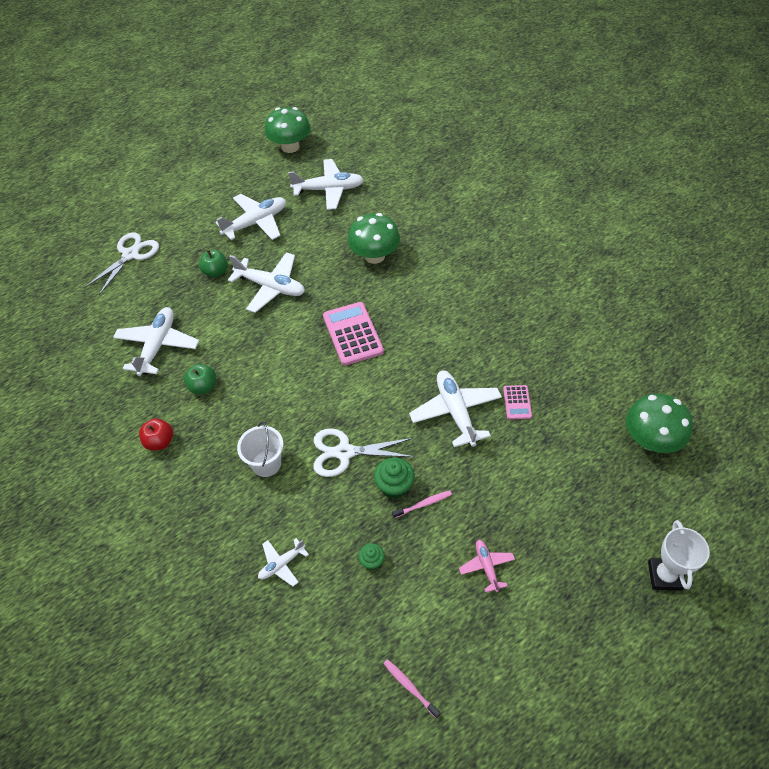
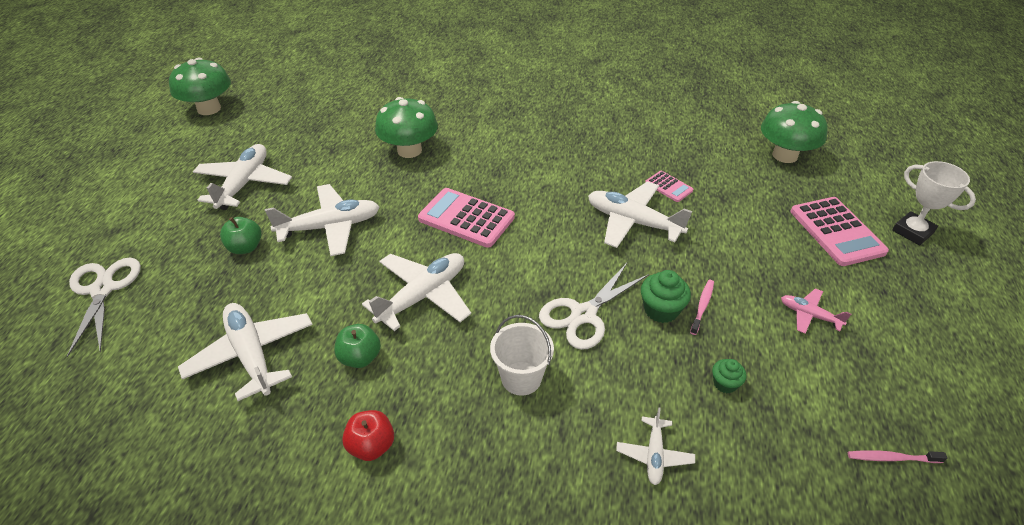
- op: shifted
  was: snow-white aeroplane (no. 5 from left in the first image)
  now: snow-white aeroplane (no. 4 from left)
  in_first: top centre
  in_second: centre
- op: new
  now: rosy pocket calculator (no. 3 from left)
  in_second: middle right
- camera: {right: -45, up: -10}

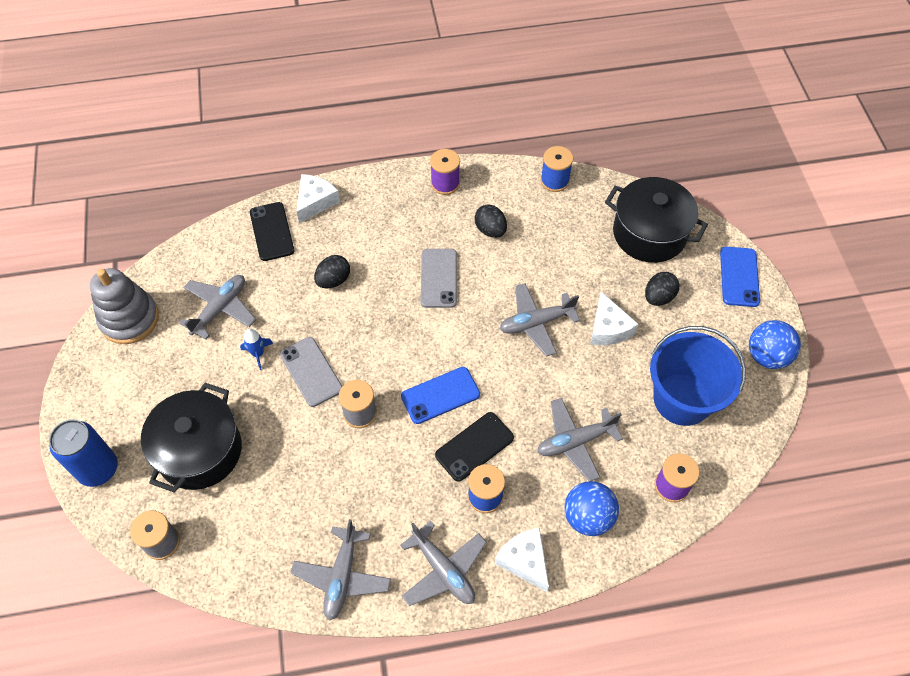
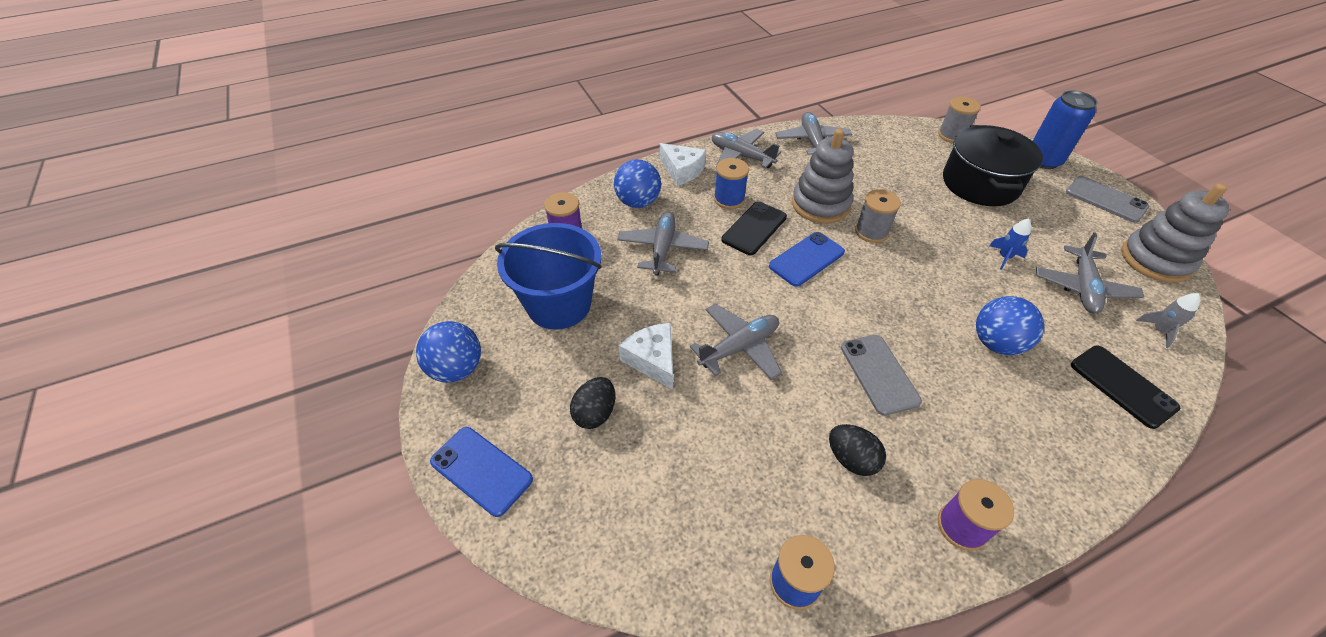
- op: rotated
  was: blue phone (no. 2 from left in the first image)
  in_first: middle right
  in_second: bottom centre
  clockwise: -45
- op: rotated
  was: ash-grey aeroplane (no. 5 from left in the first image)
  in_first: centre
  in_second: centre
  clockwise: -45
- op: new
  now: ash-grey stacking toy (no. 1 from left)
  in_second: top centre
- op: swapped
  was: jet-black toy egg (no. 1 from left)
  now: blue sphere (no. 3 from left)
  in_first: centre
  in_second: middle right
- op: shifted
  was: ash-grey phone (no. 1 from left in the first image)
  now: ash-grey phone (no. 2 from left)
  in_first: centre
  in_second: top right
- op: new
  now: ash-grey spaceship
  in_second: middle right
- op: gone
  was: snow-white cheese (no. 1 from left)
  in_first: top centre
- op: gone
  was: jet-black cooking pot (no. 2 from left)
  in_first: top right
- camera: {right: 165, up: -10}

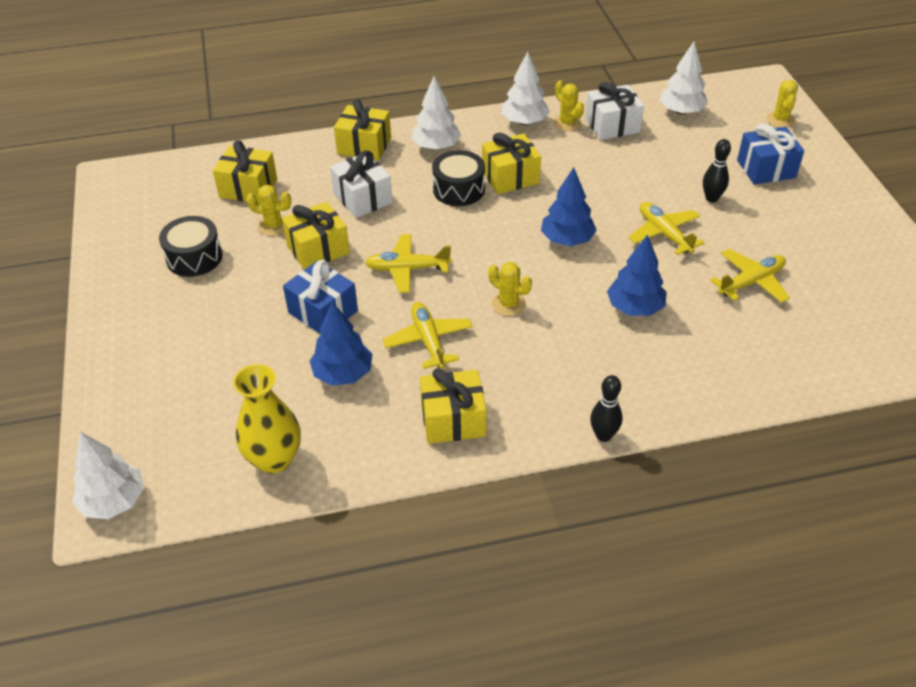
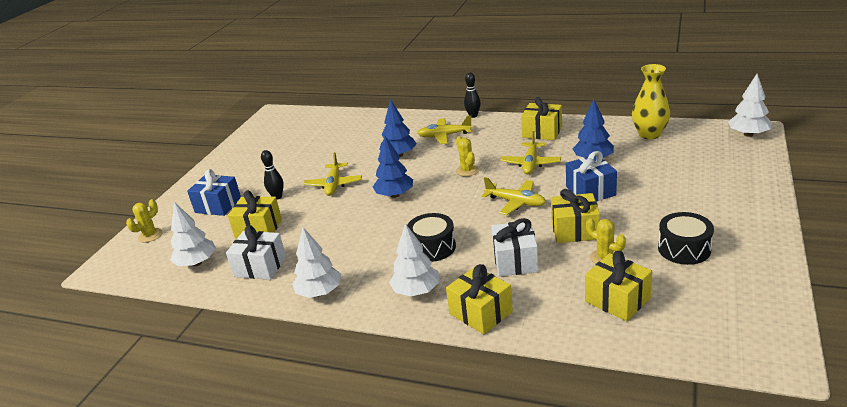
- op: shifted
  was: yellow wrapped gift (no. 5 from left in the first image)
  now: yellow wrapped gift (no. 1 from left)
  in_first: top centre
  in_second: middle left
- op: shifted
  was: yellow aeroplane (no. 4 from left in the first image)
  now: yellow aeroplane (no. 2 from left)
  in_first: middle right
  in_second: top centre
- op: gone
  was: yellow prickly plant (no. 3 from left)
  in_first: top centre
- camera: {right: -145, up: -15}

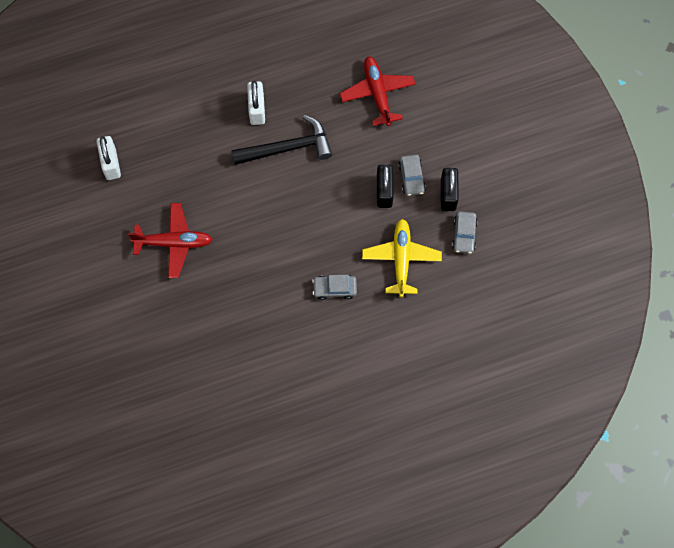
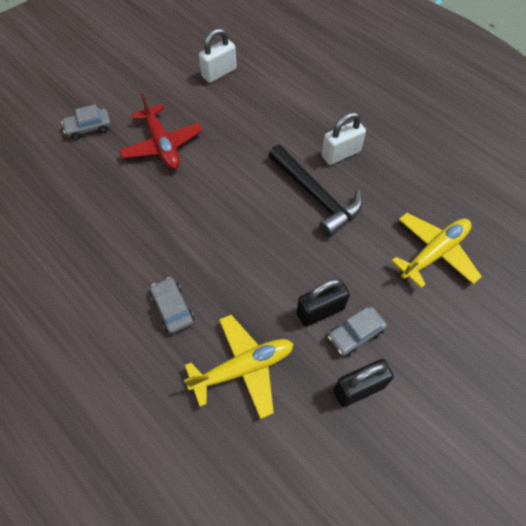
- op: shifted
  was: ash-grey car (no. 3 from left in the first image)
  now: ash-grey car (no. 1 from left)
  in_first: middle right
  in_second: top left
- op: repainted
  was: red aeroplane (no. 2 from left)
  now: yellow aeroplane (no. 2 from left)
  in_first: top centre
  in_second: middle right
- camera: {right: 65, up: -10}

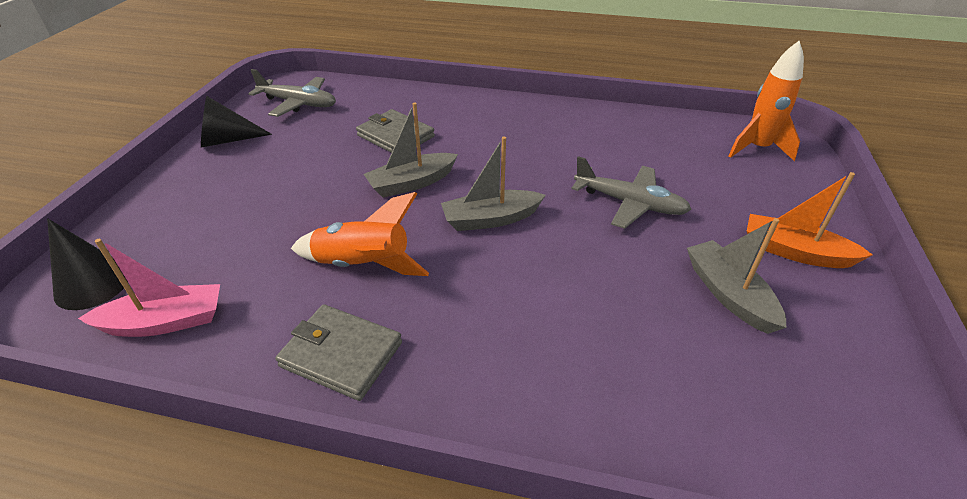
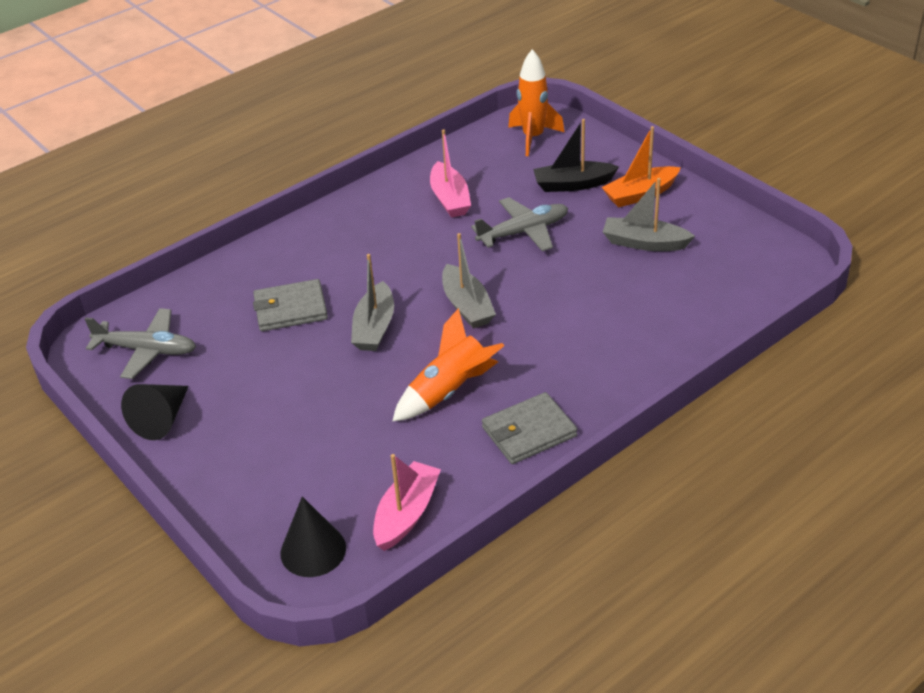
- op: rotated
  was: ash-grey aeroplane (no. 1 from left)
  in_first: top left
  in_second: middle left
  clockwise: 45
- op: new
  now: rosy sailboat (no. 2 from left)
  in_second: top centre
- op: rotated
  was: ash-grey sailboat (no. 2 from left)
  in_first: centre
  in_second: centre
  clockwise: -45
- op: new
  now: jet-black sailboat
  in_second: top centre
- camera: {right: -50, up: 0}

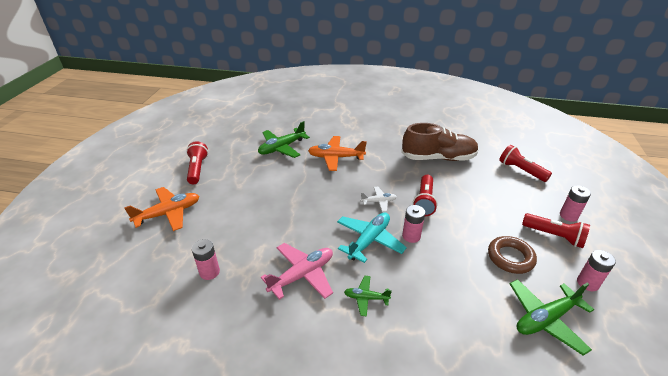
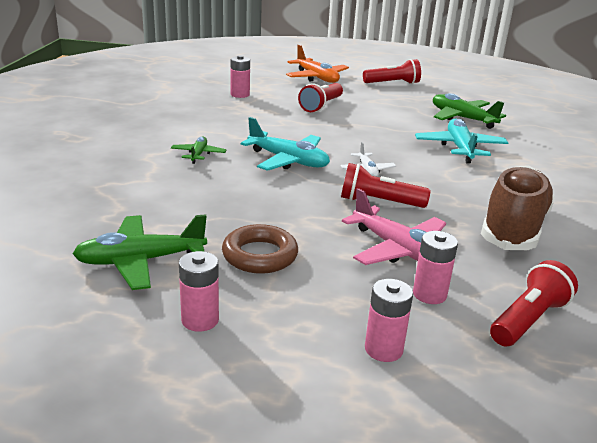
- op: rotated
  was: emerald aeroplane (no. 3 from left in the first image)
  in_first: bottom right
  in_second: middle left
  clockwise: -75
- op: shifted
  was: red torch (no. 4 from left in the first image)
  now: red torch (no. 1 from left)
  in_first: middle right
  in_second: top centre
- op: shifted
  was: rosy aeroplane
  in_first: bottom centre
  in_second: centre
- op: shifted
  was: rosy battery (no. 2 from left in the first image)
  now: rosy battery (no. 4 from left)
  in_first: centre
  in_second: middle right
- op: repainted
  was: orange-coloured aeroplane (no. 2 from left)
  now: aqua aeroplane (no. 2 from left)
  in_first: centre
  in_second: top right
- op: rotated
  was: dark brown sneaker
  in_first: centre
  in_second: middle right
  clockwise: -150
- camera: {right: 85, up: -10}

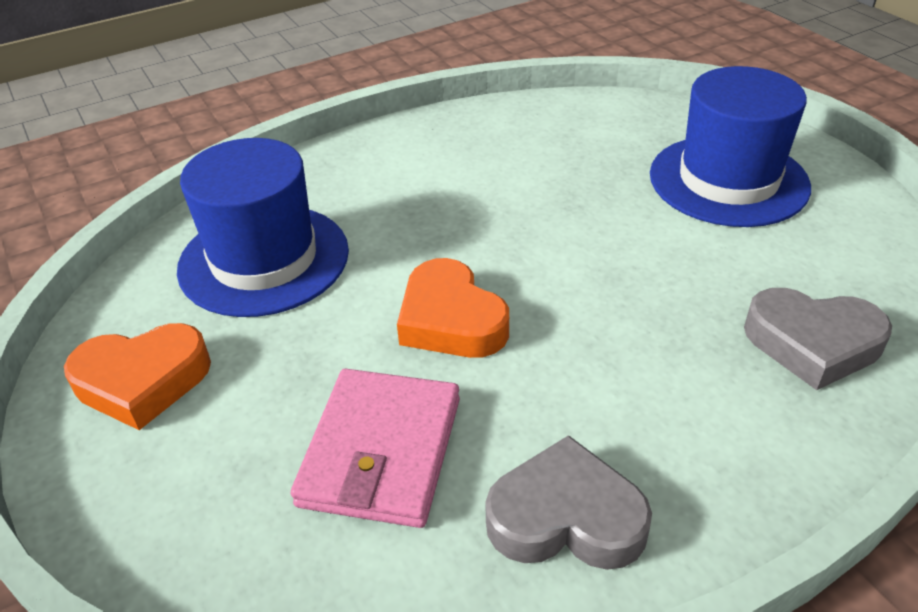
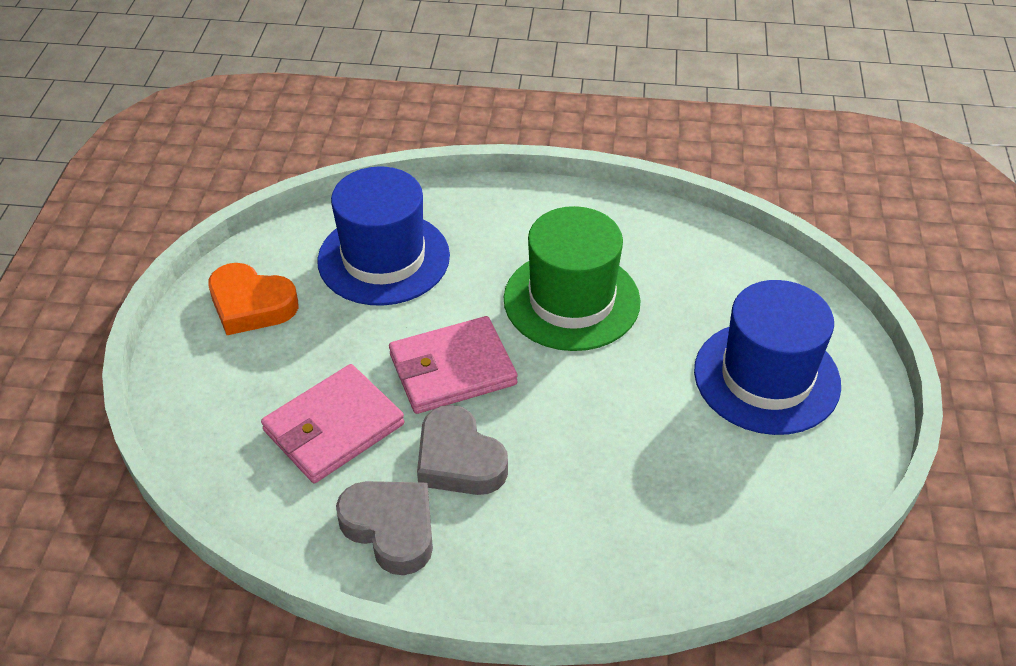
- op: swapped
  was: orange-coloured heart (no. 2 from left)
  now: rosy billfold (no. 2 from left)
  in_first: centre
  in_second: centre
- op: shifted
  was: ash-grey heart (no. 2 from left)
  in_first: middle right
  in_second: bottom centre
- op: new
  now: emerald hat
  in_second: centre
- camera: {right: 35, up: 5}

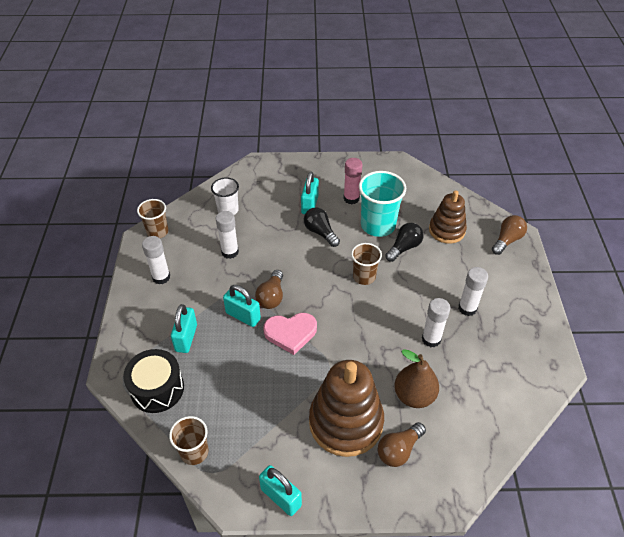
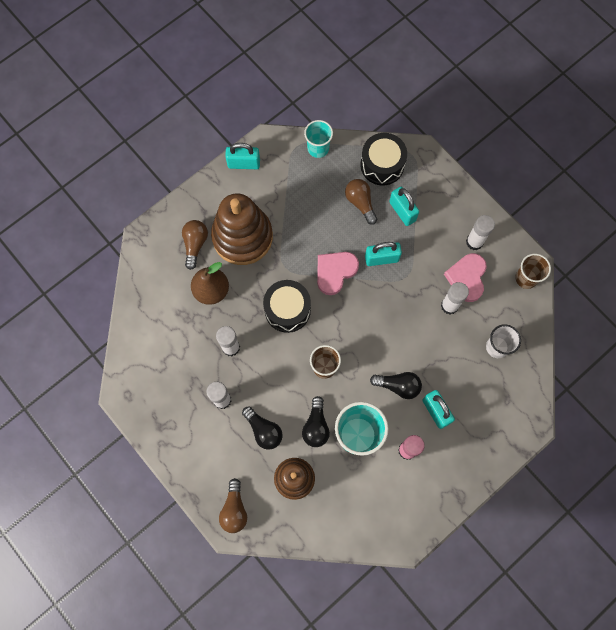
- op: new
  now: jet-black bulb (no. 1 from left)
  in_second: bottom centre
- op: new
  now: jet-black drum (no. 1 from left)
  in_second: centre
- op: repainted
  was: dark brown cup (no. 2 from left)
  now: aqua cup (no. 1 from left)
  in_first: bottom left
  in_second: top centre
- op: shifted
  was: dark brown bulb (no. 1 from left in the first image)
  now: dark brown bulb (no. 3 from left)
  in_first: centre
  in_second: top centre
- op: new
  now: rosy heart (no. 2 from left)
  in_second: middle right
- camera: {right: 140, up: 25}

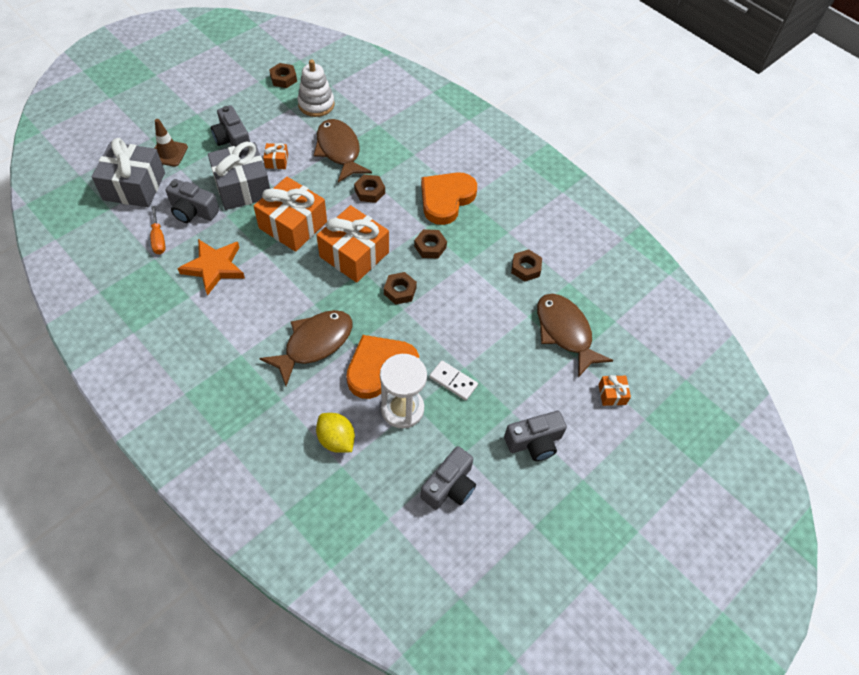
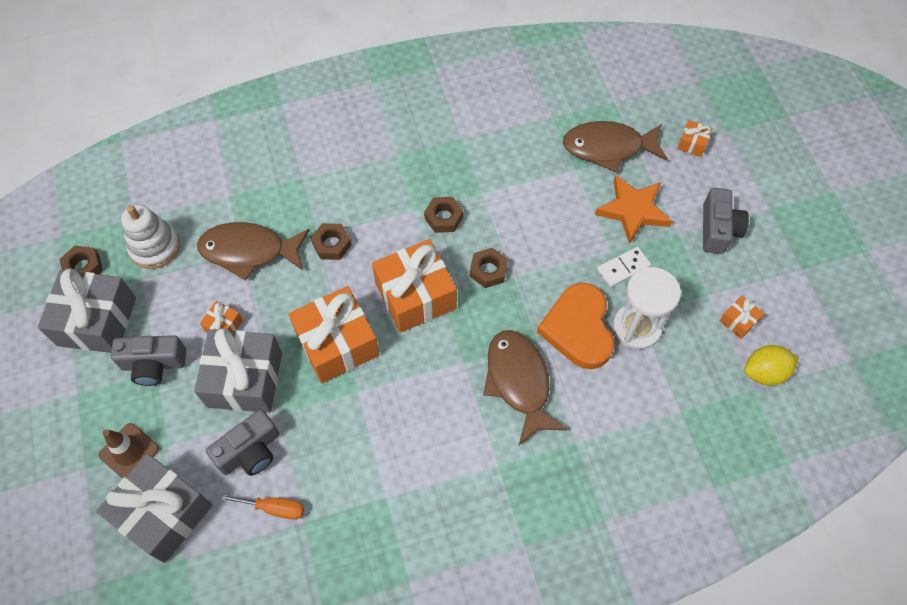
- op: new
  now: ash-grey wrapped gift (no. 1 from left)
  in_second: middle left
- op: shifted
  was: orange-coloured star shape
  in_first: middle left
  in_second: middle right
- op: swapped
  was: ash-grey camera (no. 3 from left)
  now: orange-coloured wrapped gift (no. 5 from left)
  in_first: bottom centre
  in_second: middle right
- op: shifted
  was: yellow lemon
  in_first: centre
  in_second: middle right
- op: gone
  was: orange-coloured heart (no. 2 from left)
  in_first: top centre
- op: gone
  was: dark brown hex nut (no. 5 from left)
  in_first: centre
- camera: {right: -60, up: 5}

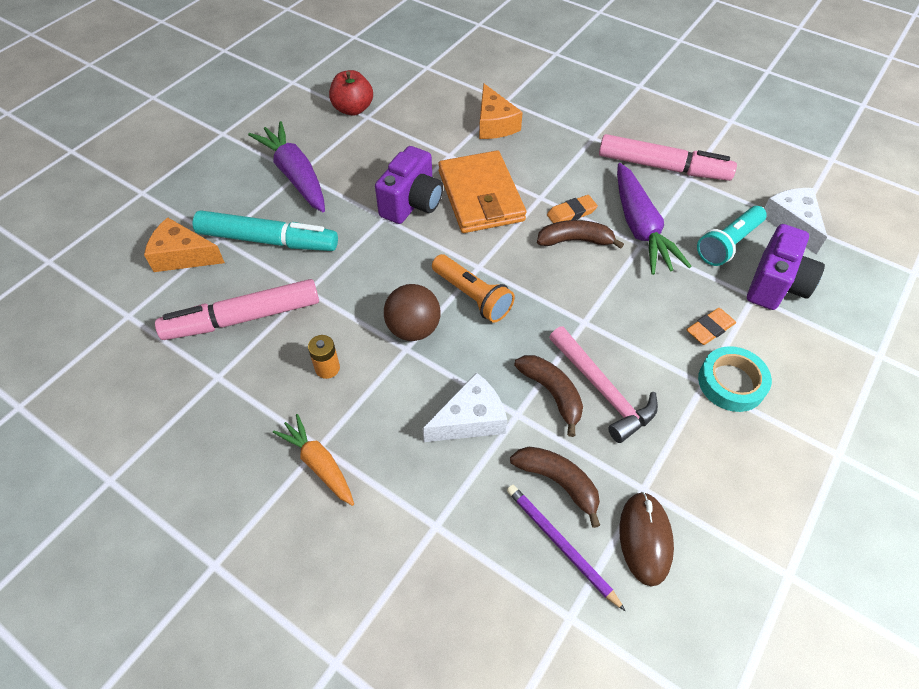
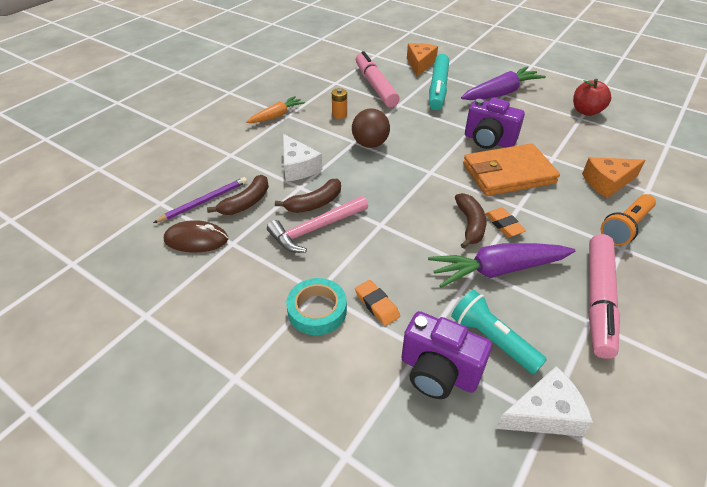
- op: shifted
  was: orange-coloured torch
  in_first: centre
  in_second: middle right
- camera: {right: 90, up: -10}

